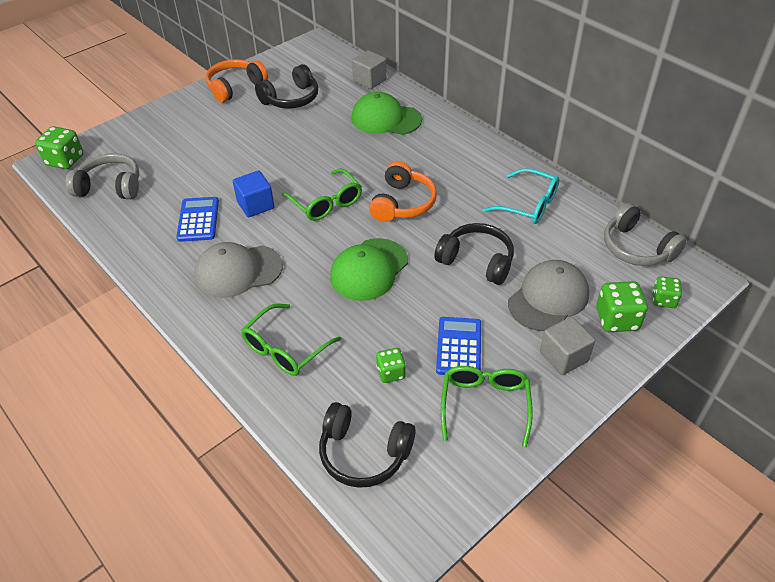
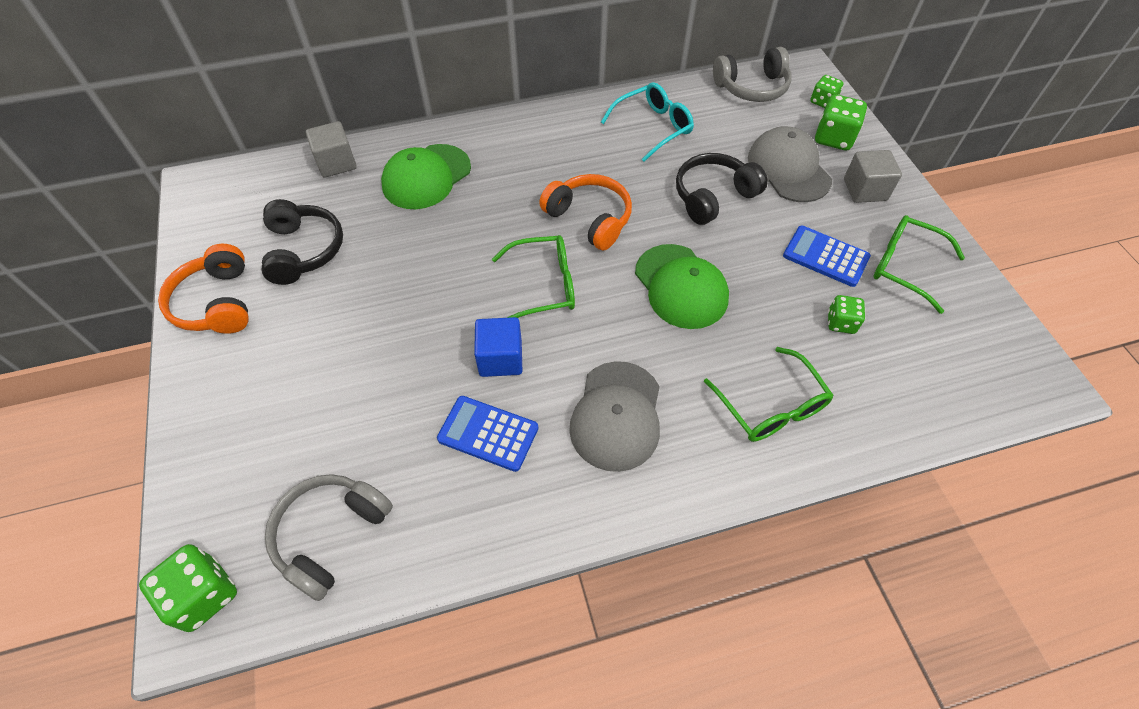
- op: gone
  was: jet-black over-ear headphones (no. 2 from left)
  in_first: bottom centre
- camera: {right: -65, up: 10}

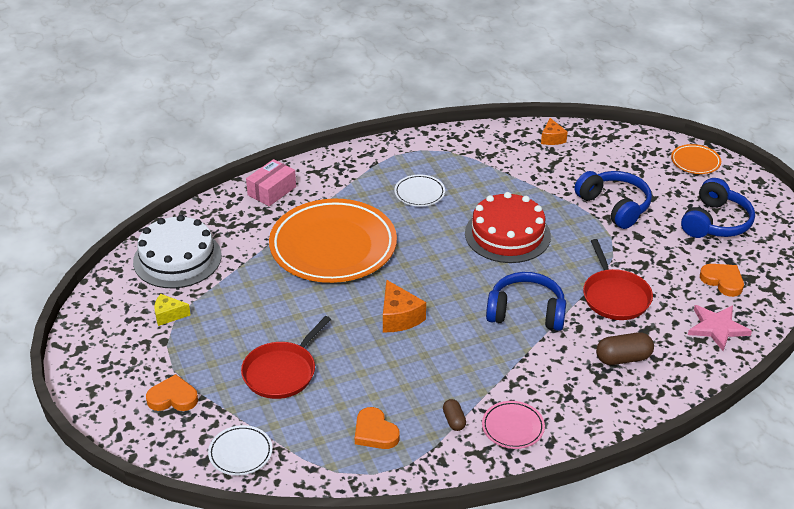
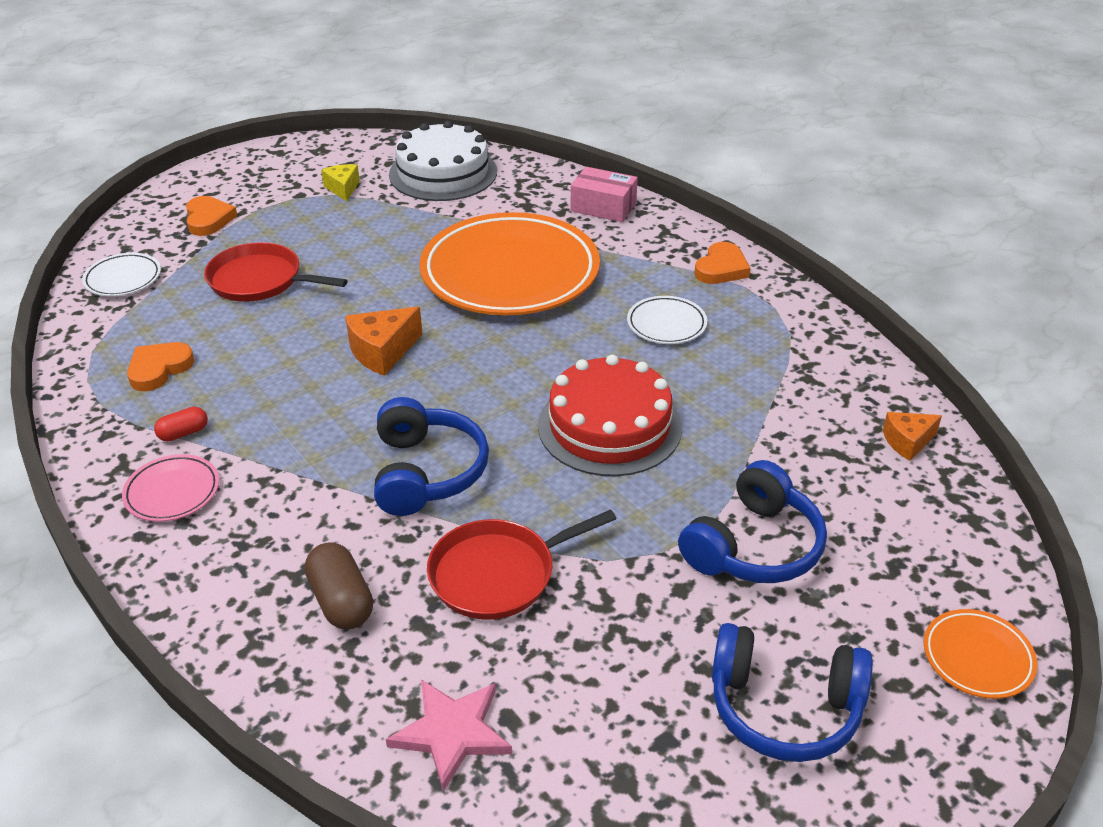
- op: repainted
  was: dark brown pill shape (no. 1 from left)
  now: red pill shape
  in_first: bottom centre
  in_second: middle left
- op: shifted
  was: orange-coloured heart (no. 3 from left)
  in_first: middle right
  in_second: top centre
- camera: {right: 75, up: 0}

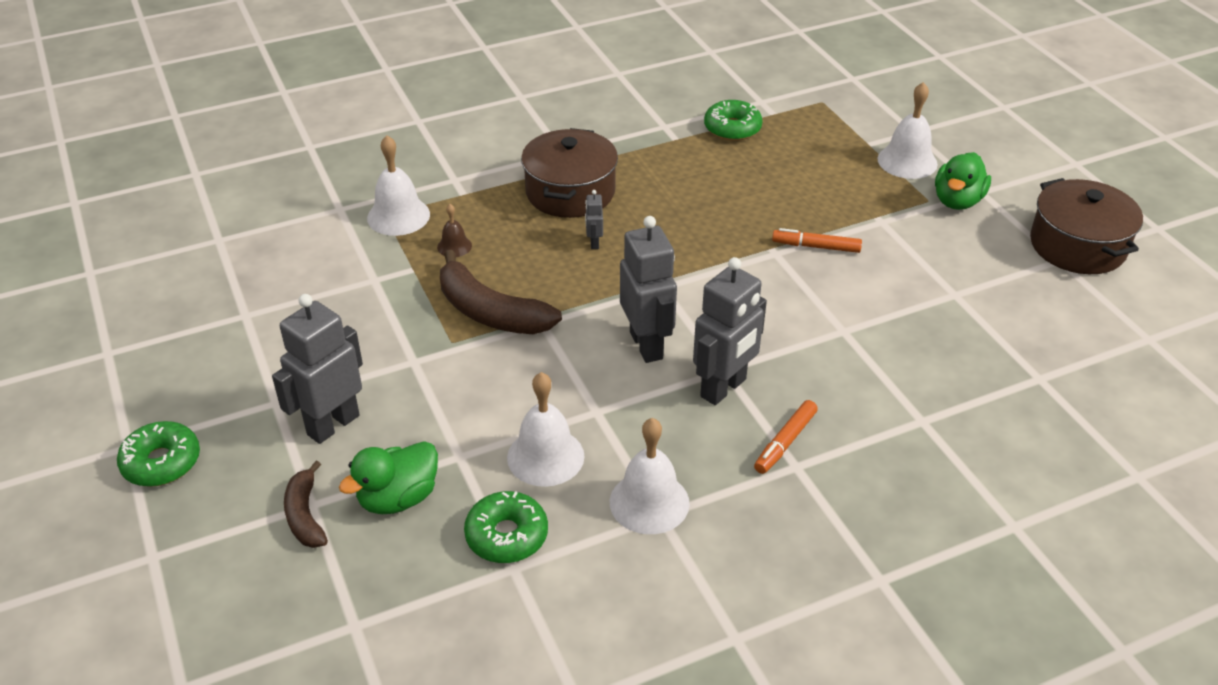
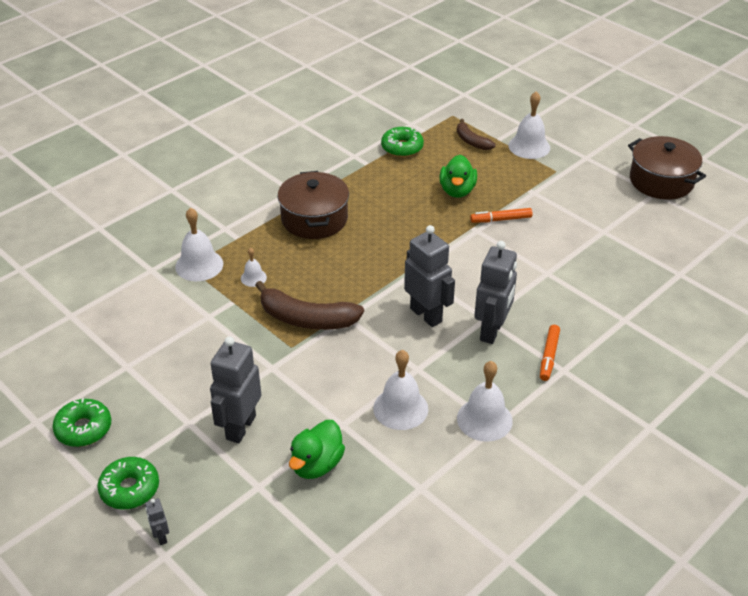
- op: shifted
  was: emerald glazed donut (no. 2 from left in the first image)
  now: emerald glazed donut (no. 1 from left)
  in_first: bottom centre
  in_second: bottom left
- op: shifted
  was: ash-grey toy robot (no. 2 from left in the first image)
  now: ash-grey toy robot (no. 1 from left)
  in_first: top centre
  in_second: bottom left
- op: repainted
  was: dark brown bell
  now: snow-white bell (no. 2 from left)
  in_first: centre
  in_second: centre
- op: shifted
  was: emerald duck (no. 2 from left)
  in_first: top right
  in_second: top centre
- op: shifted
  was: dark brown banana (no. 1 from left in the first image)
  now: dark brown banana (no. 2 from left)
  in_first: bottom left
  in_second: top centre
- camera: {right: -20, up: 0}

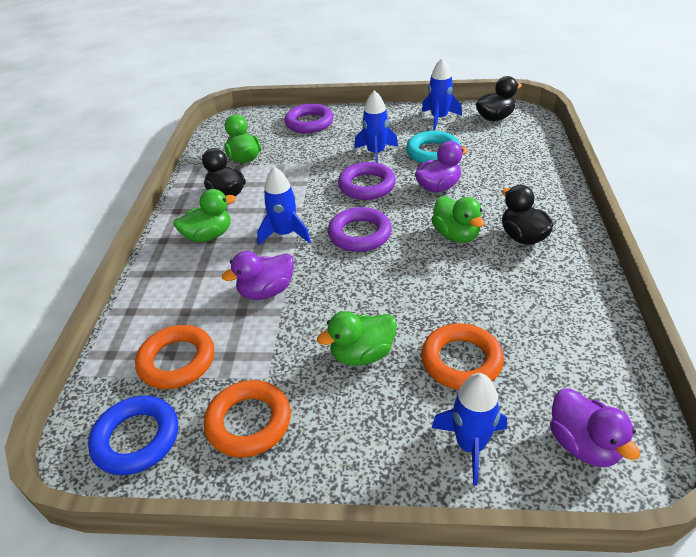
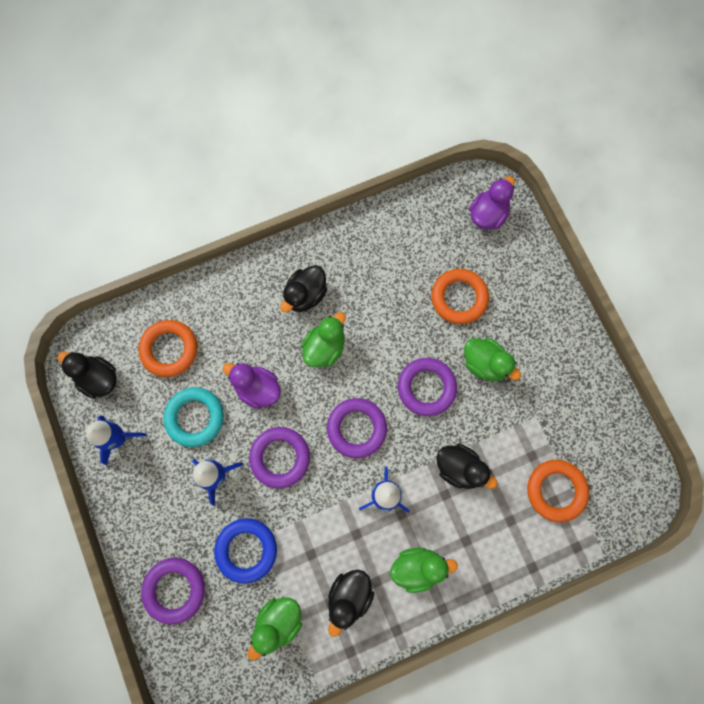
- op: shifted
  was: orange-coloured torus (no. 2 from left in the first image)
  now: orange-coloured torus (no. 1 from left)
  in_first: bottom centre
  in_second: middle left
- op: shifted
  was: blue torus
  in_first: bottom left
  in_second: bottom centre
- op: rotated
  was: emerald duck (no. 1 from left in the first image)
  in_first: middle left
  in_second: bottom centre
  clockwise: 135
- op: new
  now: violet torus (no. 4 from left)
  in_second: centre
- op: repainted
  was: violet duck (no. 1 from left)
  now: jet-black duck (no. 4 from left)
  in_first: centre
  in_second: centre
- op: gone
  was: blue spaceship (no. 4 from left)
  in_first: bottom right
- camera: {right: -120, up: 35}

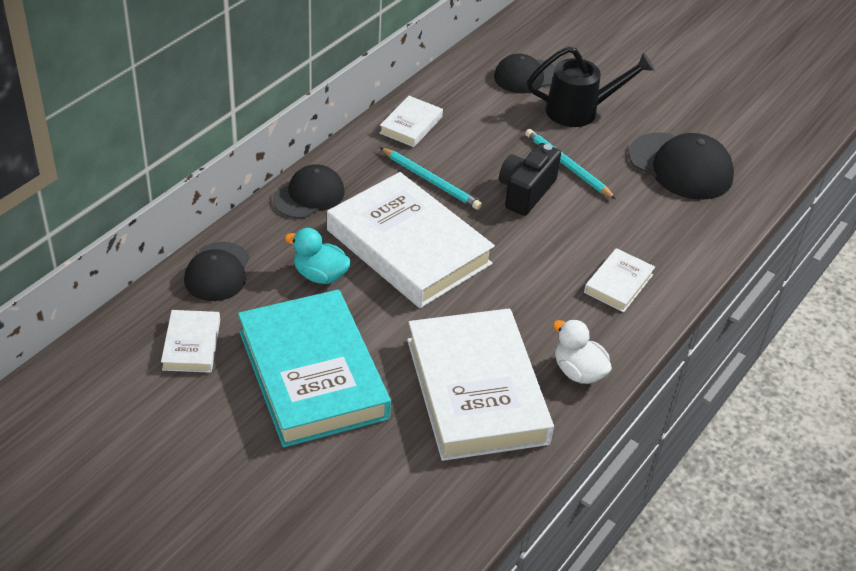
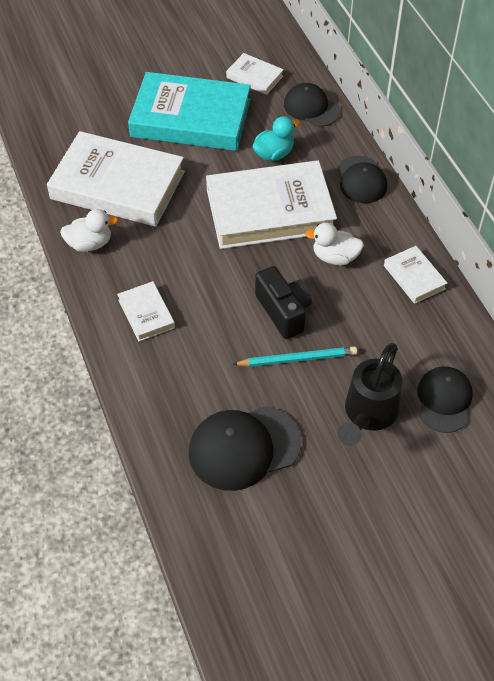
- op: swapped
  was: aqua pencil (no. 1 from left)
  now: snow-white duck (no. 2 from left)
  in_first: top centre
  in_second: middle right
- camera: {right: 125, up: 10}

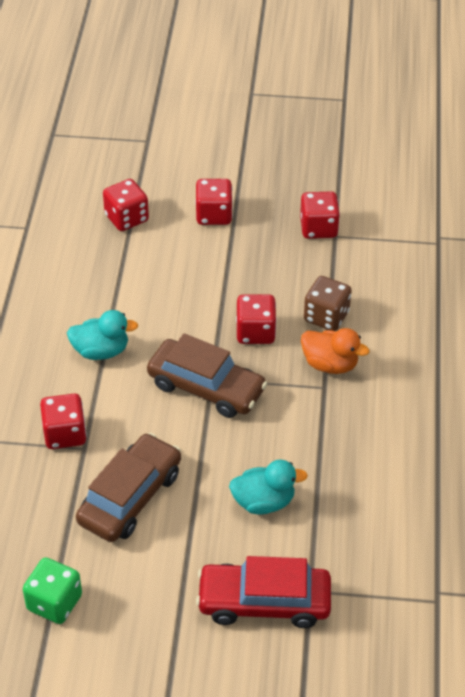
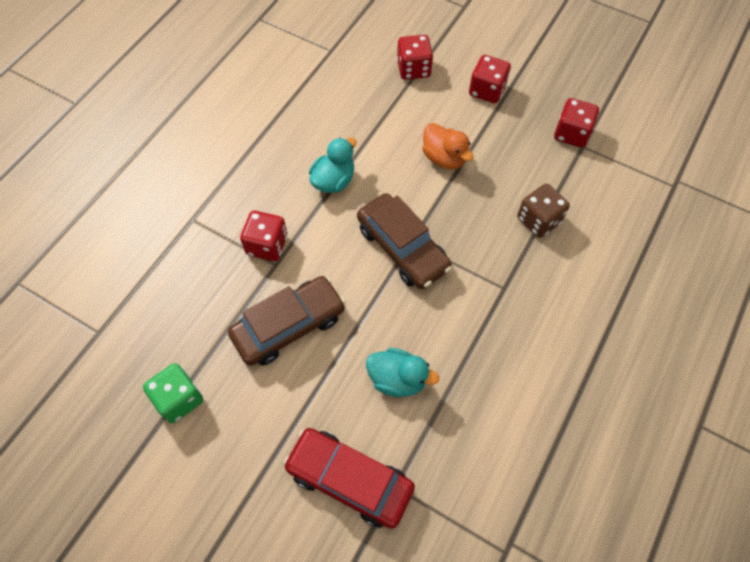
- op: rotated
  was: aqua duck (no. 1 from left)
  in_first: middle left
  in_second: top centre
  clockwise: -75
- op: shifted
  was: orange-coloured duck
  in_first: middle right
  in_second: top centre
- op: gone
  was: red die (no. 4 from left)
  in_first: centre
- camera: {right: 25, up: 15}

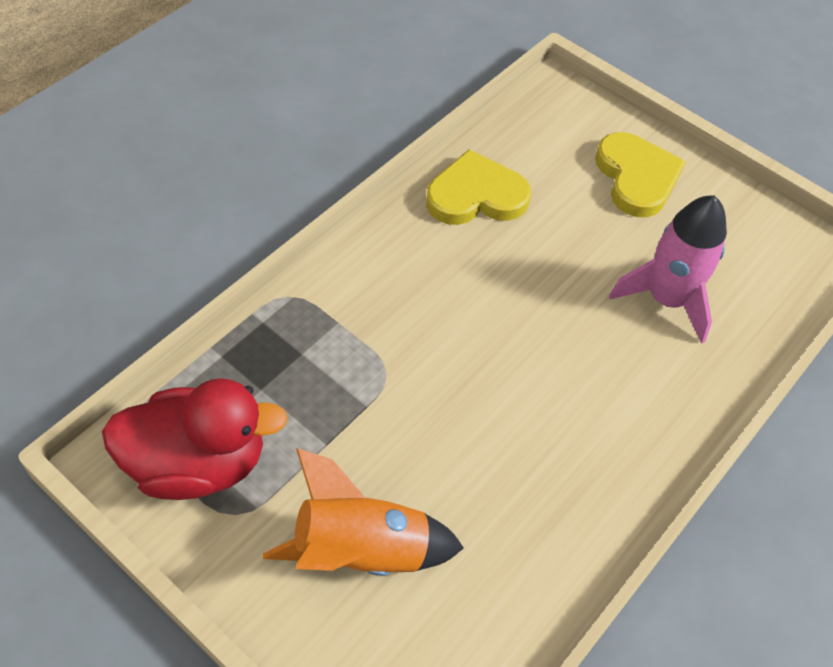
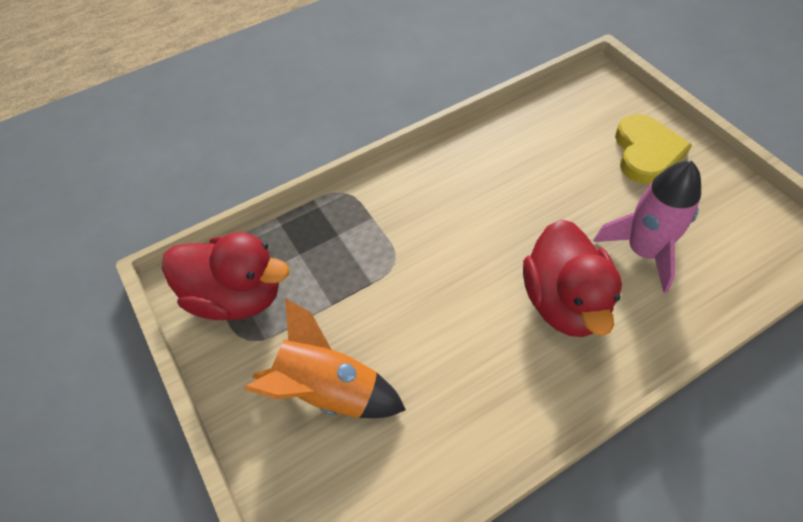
- op: new
  now: red duck (no. 2 from left)
  in_second: middle right
- op: gone
  was: yellow heart (no. 1 from left)
  in_first: top centre
- camera: {right: 25, up: 0}

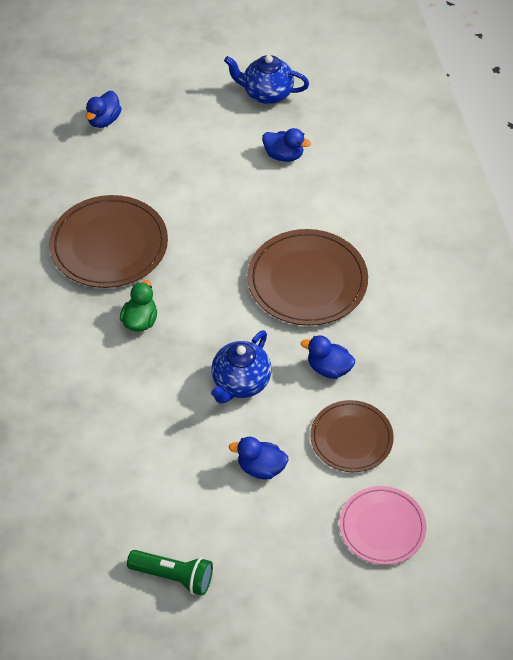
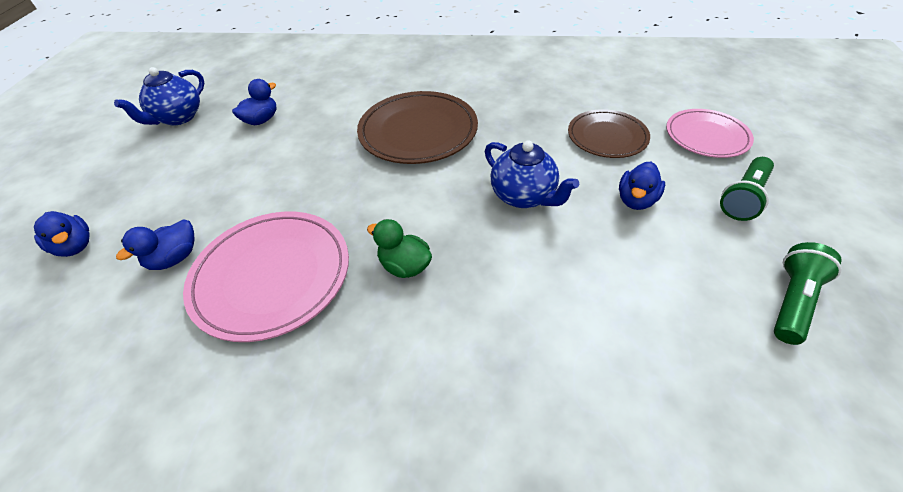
- op: shifted
  was: blue duck (no. 4 from left in the first image)
  now: blue duck (no. 2 from left)
  in_first: centre
  in_second: middle left
- op: repainted
  was: dark brown flat dish (no. 1 from left)
  now: rosy flat dish (no. 1 from left)
  in_first: middle left
  in_second: middle left
- op: new
  now: emerald torch (no. 1 from left)
  in_second: middle right
- camera: {right: -70, up: -5}

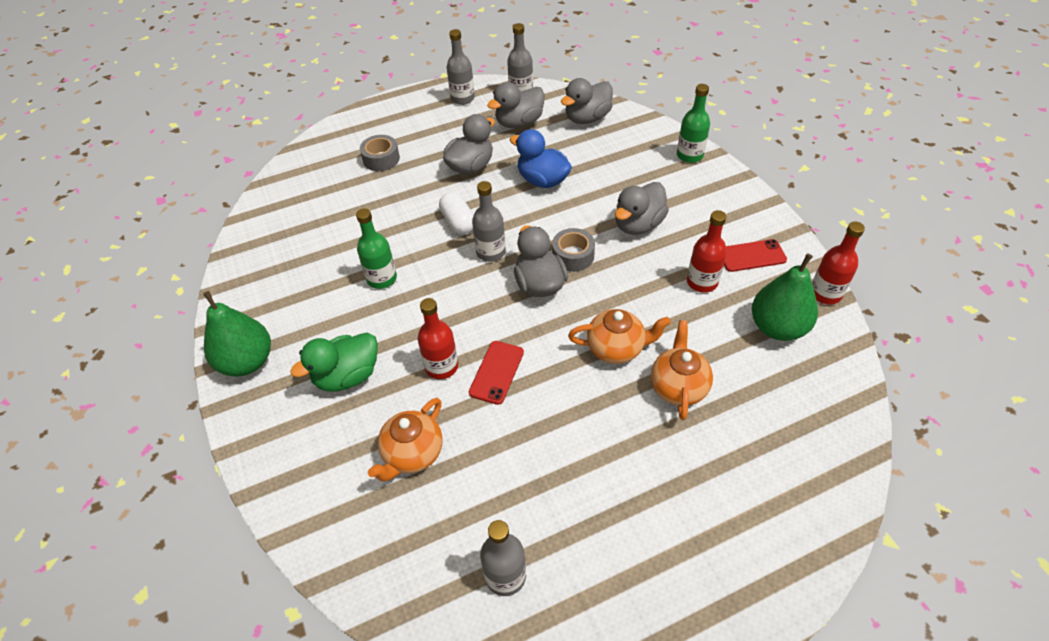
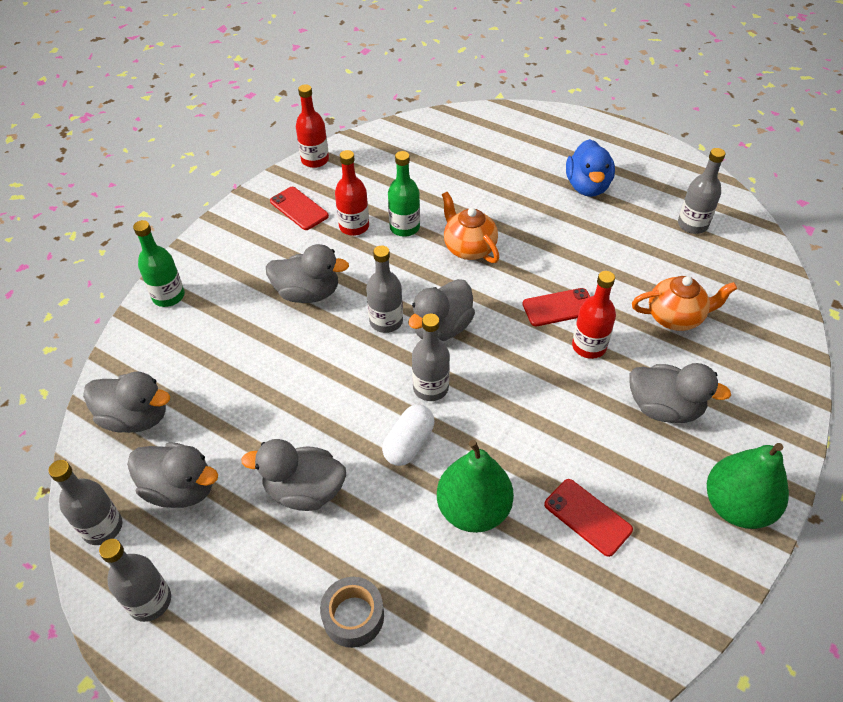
- op: swapped
  was: ash-grey tape (no. 2 from left)
  now: ash-grey drink bottle (no. 3 from left)
  in_first: centre
  in_second: centre
- op: shifted
  was: emerald drink bottle (no. 1 from left in the first image)
  now: emerald drink bottle (no. 2 from left)
  in_first: centre
  in_second: top centre
- op: shifted
  was: emerald pear fruit (no. 2 from left in the first image)
  now: emerald pear fruit (no. 1 from left)
  in_first: middle right
  in_second: bottom centre
- op: new
  now: red phone (no. 3 from left)
  in_second: bottom right
- op: shifted
  was: blue duck
  in_first: top centre
  in_second: top right
- op: repainted
  was: emerald duck
  now: ash-grey duck (no. 6 from left)
  in_first: middle left
  in_second: middle right
- op: gone
  was: orange-coloured china teapot (no. 3 from left)
  in_first: centre
- camera: {right: -125, up: 0}

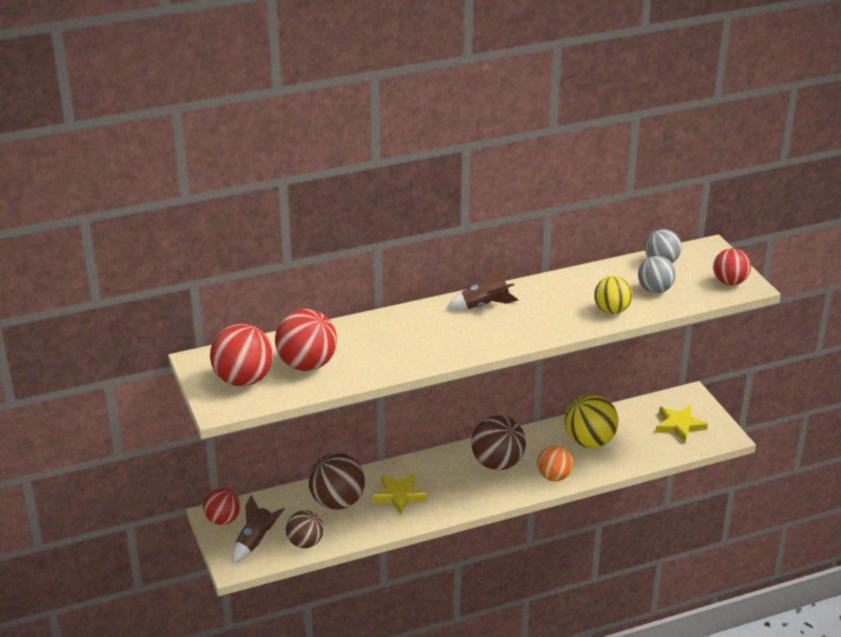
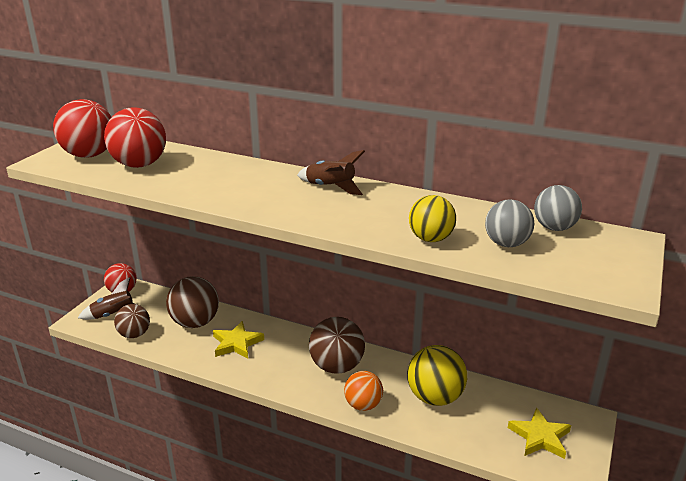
- op: gone
  was: red sphere (no. 4 from left)
  in_first: middle right
- camera: {right: 45, up: -5}

